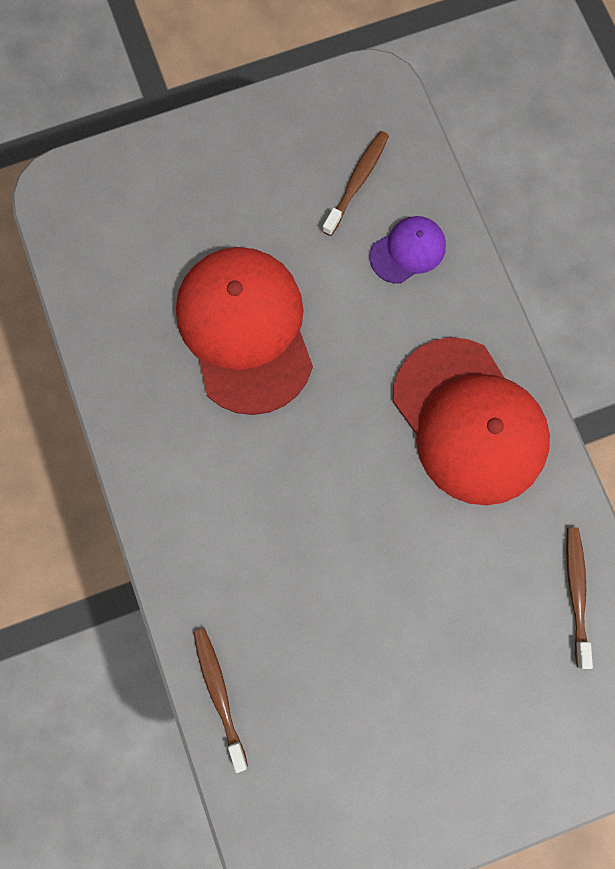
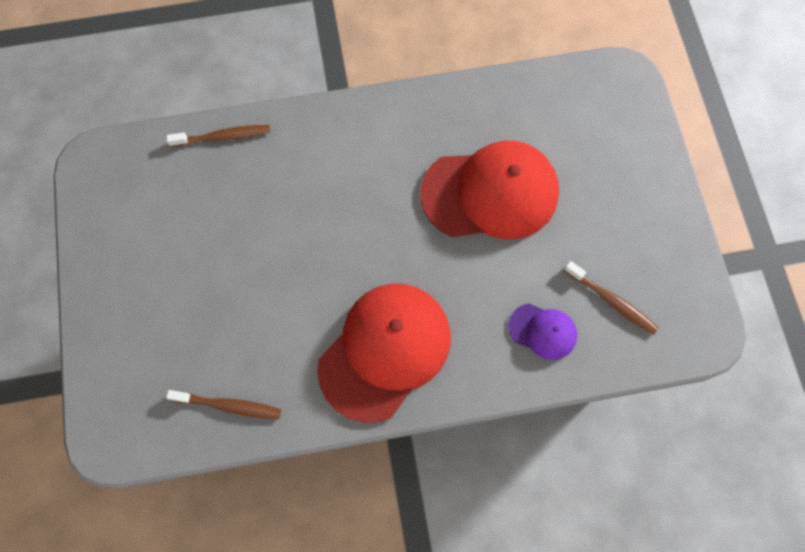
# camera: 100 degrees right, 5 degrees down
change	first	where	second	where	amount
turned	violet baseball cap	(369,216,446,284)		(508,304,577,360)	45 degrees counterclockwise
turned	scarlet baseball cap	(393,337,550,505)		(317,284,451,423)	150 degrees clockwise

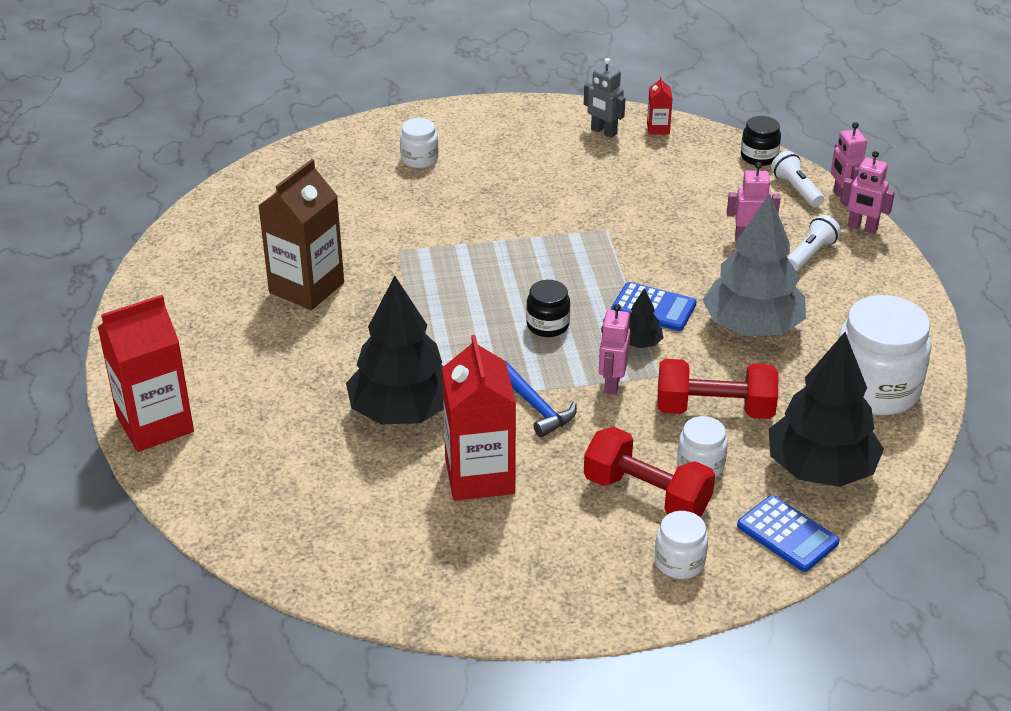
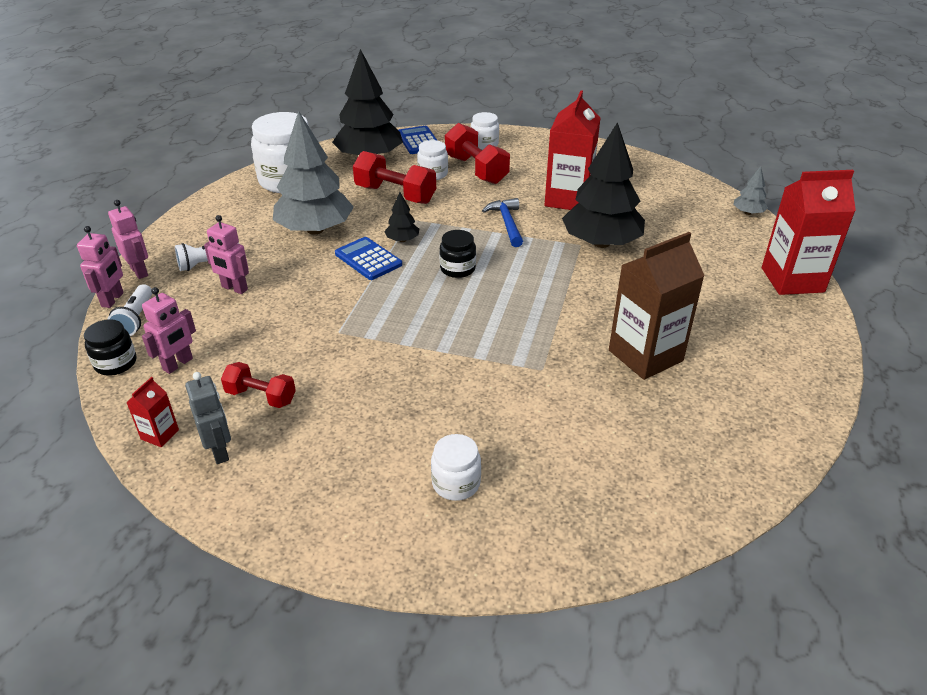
# camera: 155 degrees left, 0 degrees up
change	first	where	second	where	amount
moved	pink robot	(599,304,630,395)		(142,287,196,374)	
added			scarlet free weight	(221,362,296,408)	
added			gray toy tree	(733,166,768,215)	

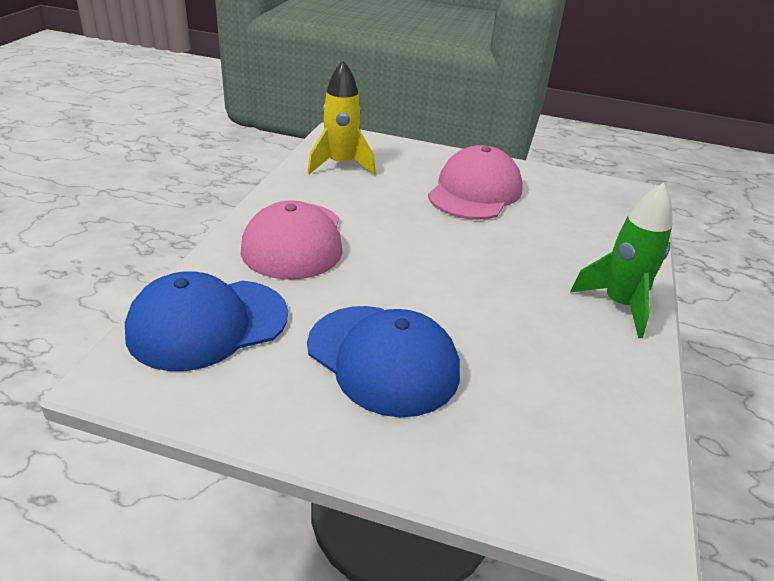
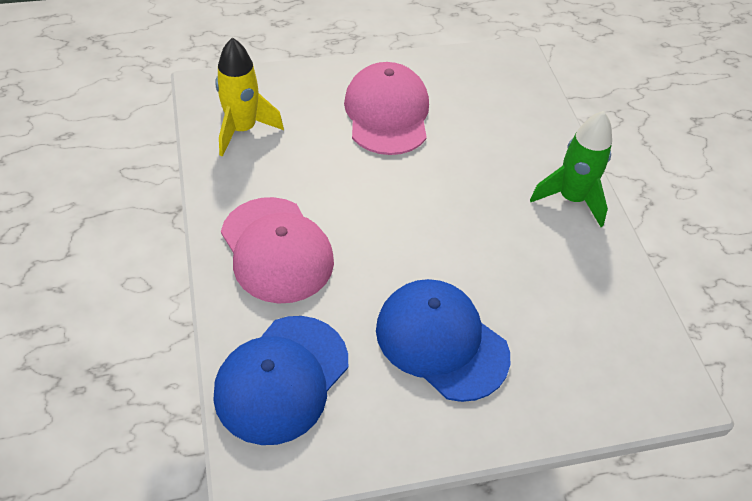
# camera: 30 degrees left, 15 degrees up
change	first	where	second	where	amount
turned	cobalt baseball cap	(307,306,460,417)		(376,279,510,402)	150 degrees counterclockwise

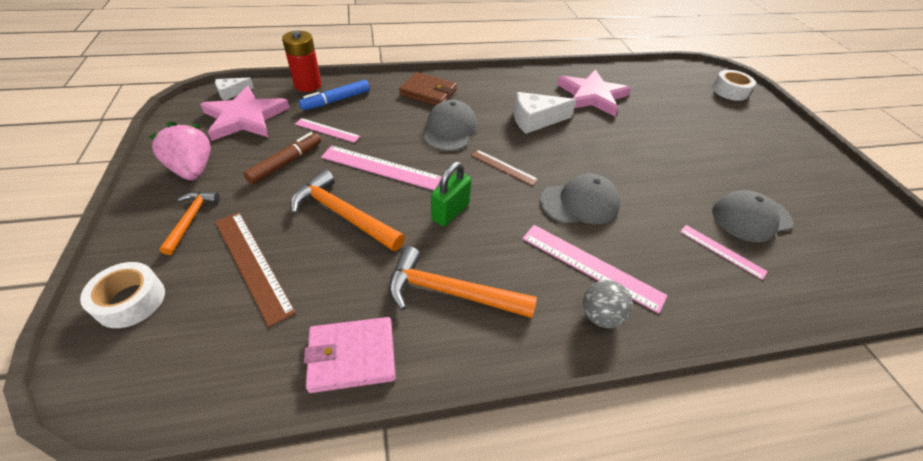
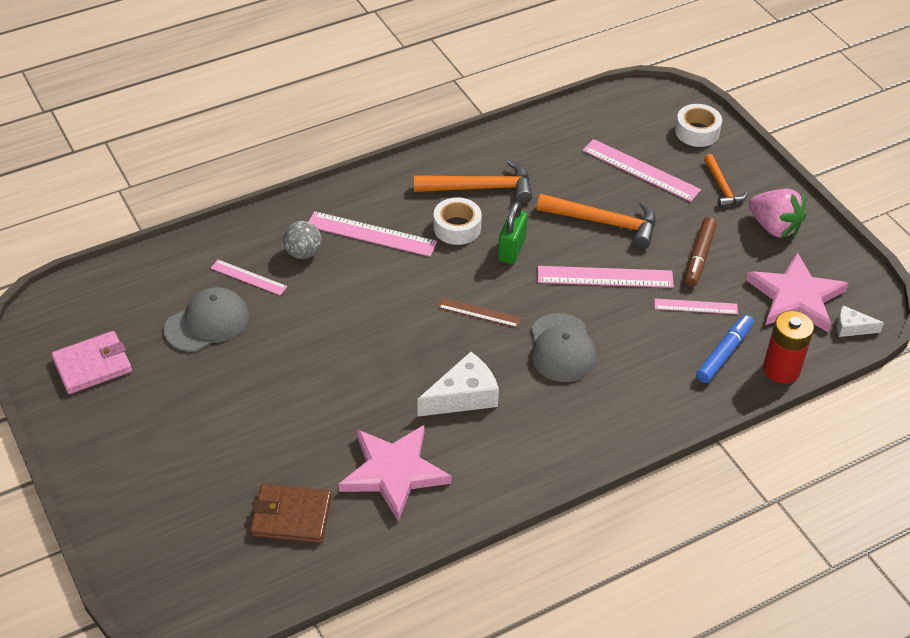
# camera: 165 degrees right, 0 degrees up
change	first	where	second	where	amount
turned	snow-white cheese	(215,77,254,101)		(837,306,884,337)	120 degrees counterclockwise
recoloured	brown measuring stick	(215,212,296,327)	pink measuring stick	(583,139,701,202)	
moved	pink card wallet	(304,317,396,393)		(51,331,132,394)	
moved	brown card wallet	(399,72,457,106)		(250,484,332,543)	
removed	gray baseball cap	(540,174,620,224)			
moved	gray sphere	(583,280,633,328)		(283,221,321,259)	
moved	snow-white sticky tape	(712,70,756,101)		(433,197,482,245)	

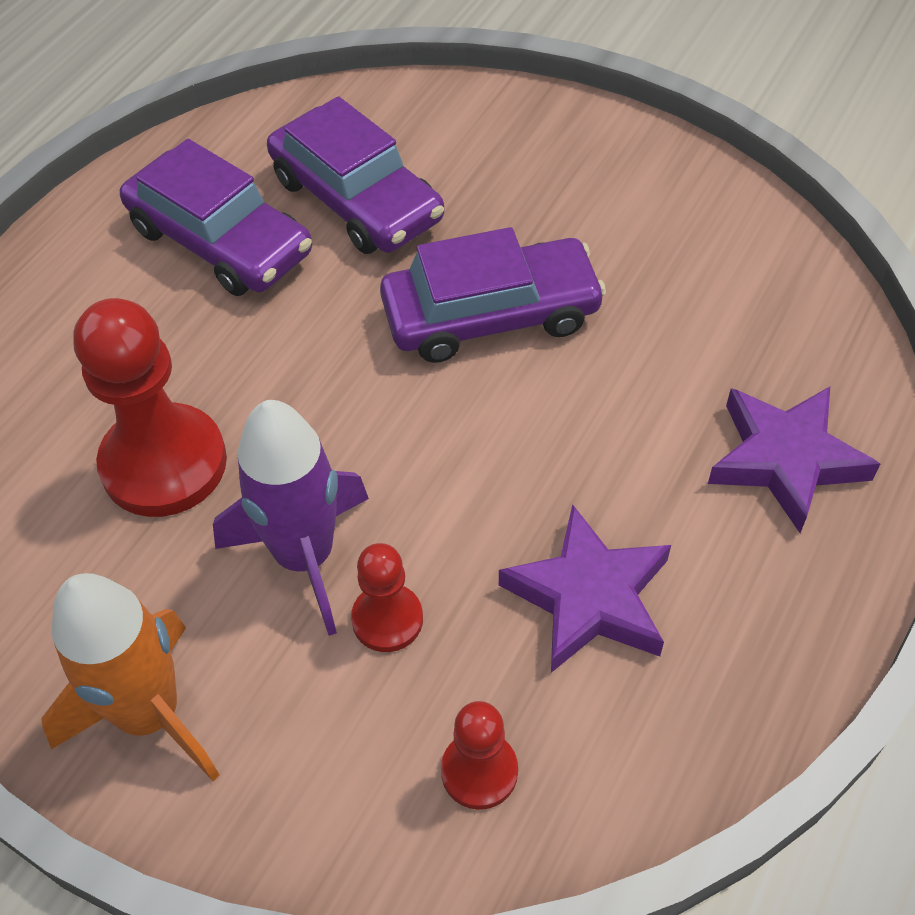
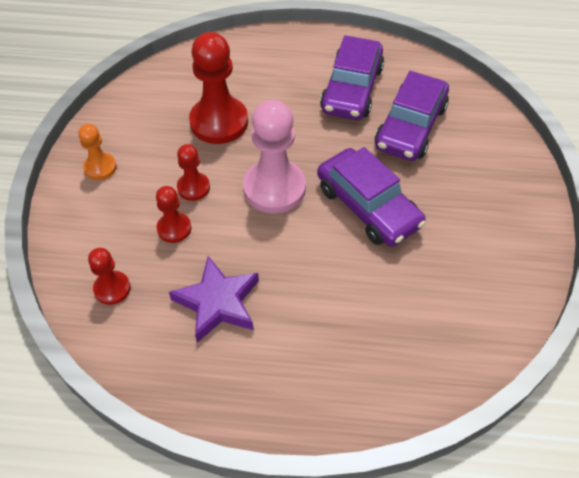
# camera: 65 degrees right, 0 degrees up
change	first	where	second	where	amount
replaced	bright orange spaceship	(41,573,220,781)	bright orange game pawn	(78,124,117,180)	
replaced	violet spaceship	(213,400,369,636)	scarlet game pawn	(177,144,210,201)	
removed	violet star shape	(708,387,880,533)			
added			pink game pawn	(243,100,306,214)	

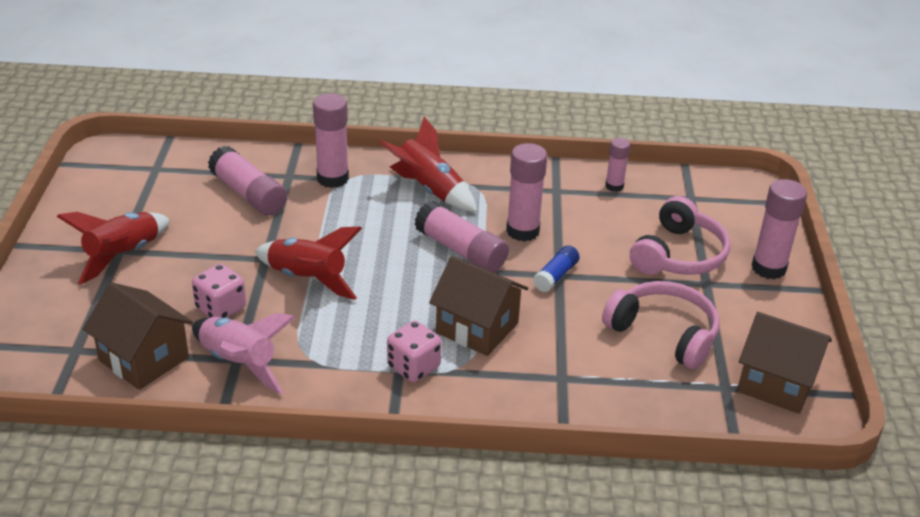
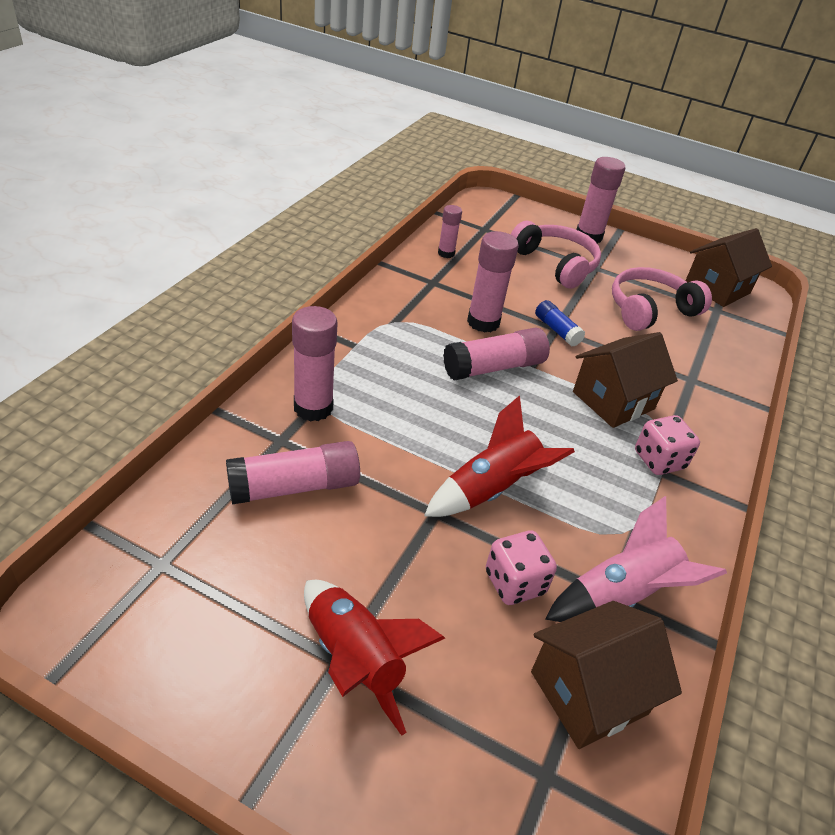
# camera: 70 degrees left, 5 degrees up
change	first	where	second	where	amount
removed	scarlet spaceship	(380,117,477,212)			

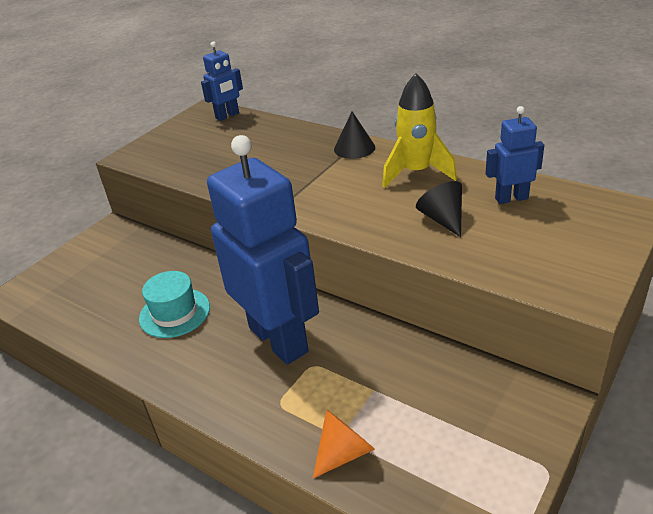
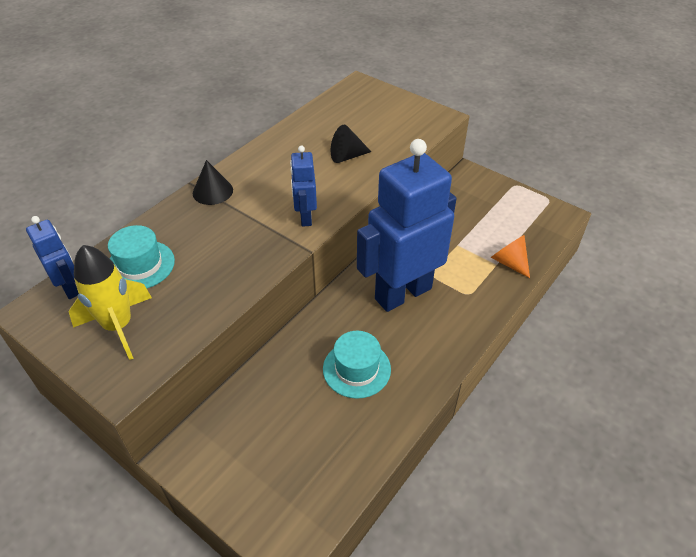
# camera: 90 degrees left, 10 degrees up
change	first	where	second	where	amount
moved	bright yellow spaceship	(382,73,457,188)		(69,245,152,360)	
moved	cobalt robot	(486,106,544,204)		(290,145,317,227)	
added			aqua top hat	(108,225,175,288)	

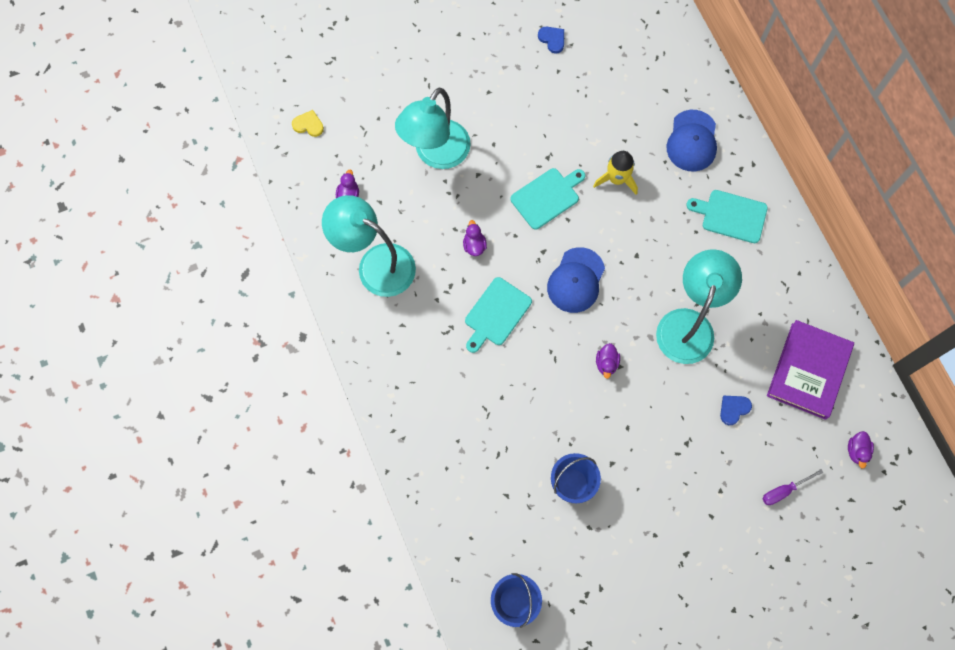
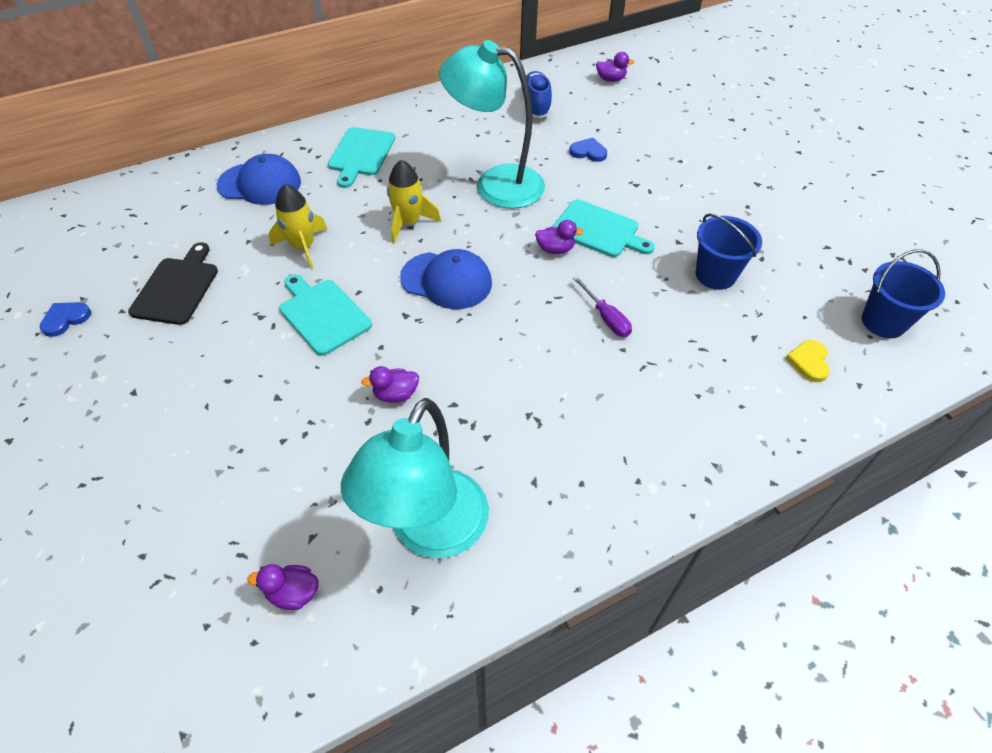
# camera: 95 degrees left, 20 degrees down
change	first	where	second	where	amount
moved	bright yellow heart	(292,110,324,137)		(785,340,830,382)	
removed	aqua desk lamp	(395,88,471,169)			
moved	aqua bread board	(465,277,532,353)		(552,200,655,257)	
turned	cobalt heart	(720,396,752,425)		(569,138,607,162)	150 degrees clockwise
moved	violet hand screwdriver	(762,469,823,505)		(573,276,632,337)	
replaced	violet book	(767,320,854,420)	cobalt sneaker	(521,71,552,118)	
added			jet-black bread board	(128,242,218,325)	
added			bright yellow spaceship	(387,160,441,243)	

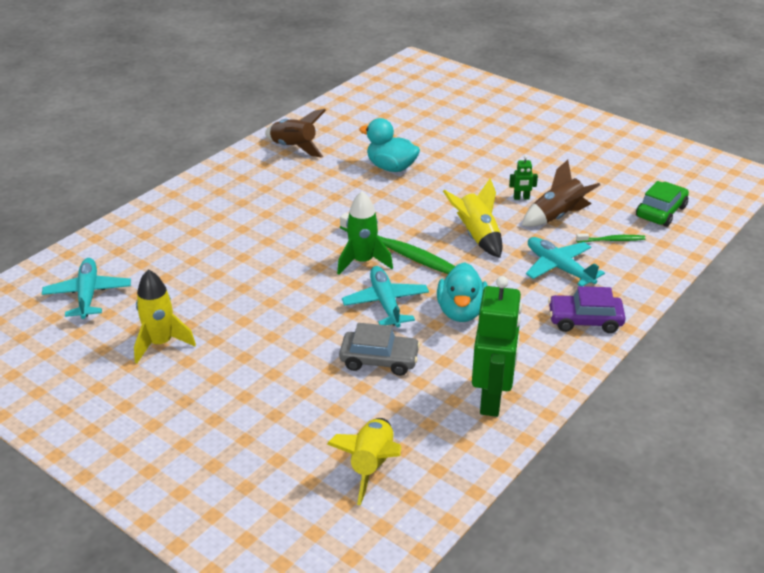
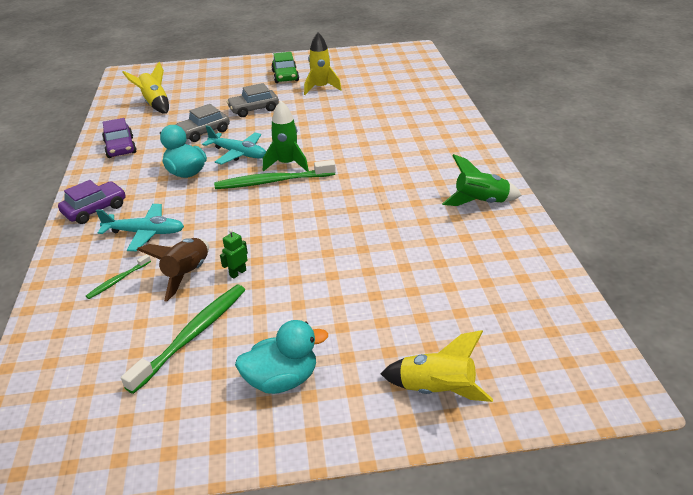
# camera: 135 degrees right, 0 degrees up
change	first	where	second	where	amount
removed	aqua toy plane	(42,258,131,319)			
recoloured	brown spaceship	(265,109,326,158)	green spaceship	(442,154,521,206)	
moved	aqua toy duck	(359,118,420,172)		(235,320,328,394)	
moved	bright yellow spaceship	(443,178,503,258)		(381,330,493,402)	
replaced	green robot	(472,276,522,417)	violet toy car	(102,118,137,158)	
moved	green toy car	(636,181,689,227)		(271,52,299,83)	
added			green dental brush	(121,285,245,394)	
added			gray toy car	(227,83,279,117)	

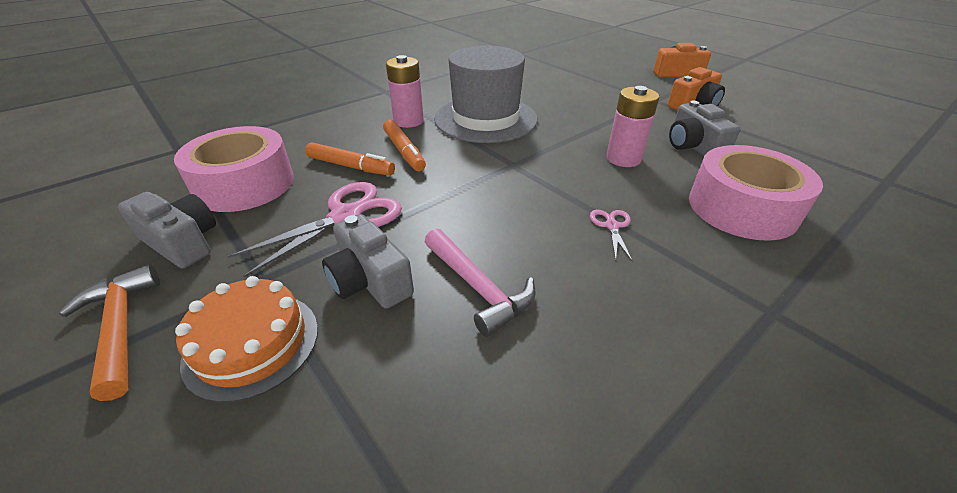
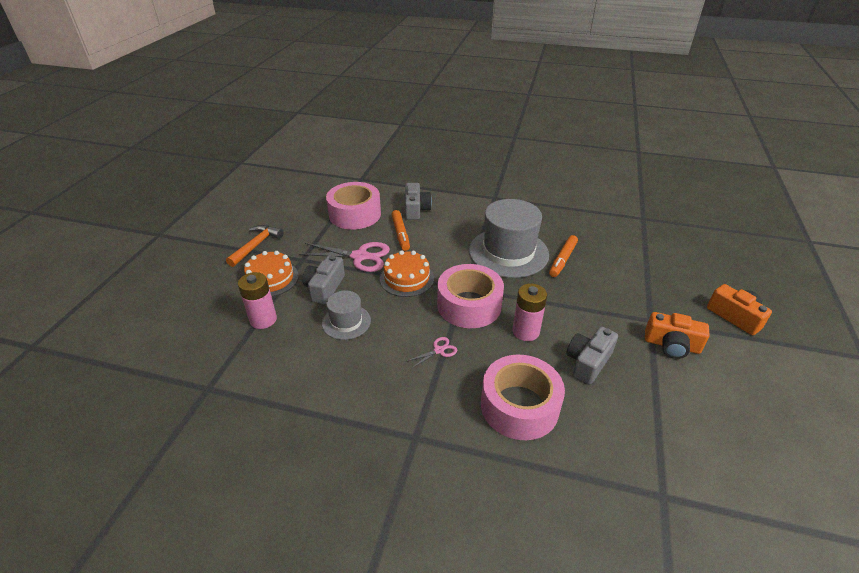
# camera: 55 degrees right, 0 degrees up
change	first	where	second	where	amount
moved	gray camera	(118,192,216,269)		(405,183,432,220)	
moved	bright orange felt pen	(383,120,426,172)		(549,235,578,277)	
moved	pink power cell	(386,55,424,128)		(238,272,277,329)	
replaced	pink claw hammer	(425,229,536,337)	gray top hat	(322,290,371,340)	
added			bright orange cake	(380,250,434,297)	
added			pink sticky tape	(437,264,504,328)	

